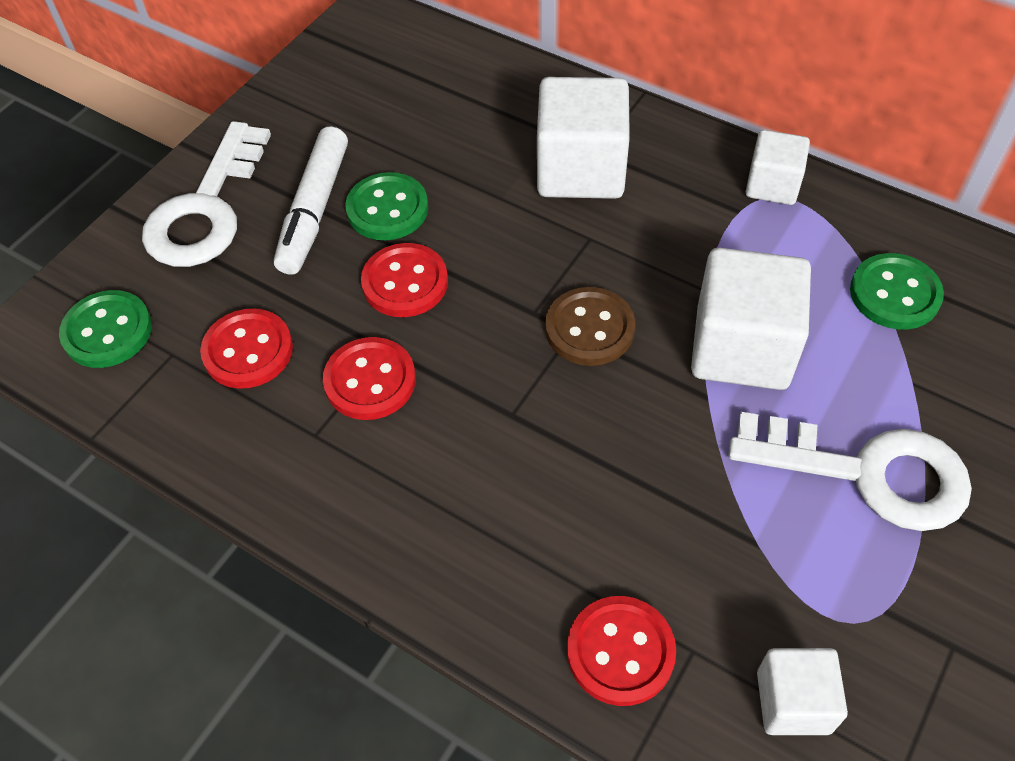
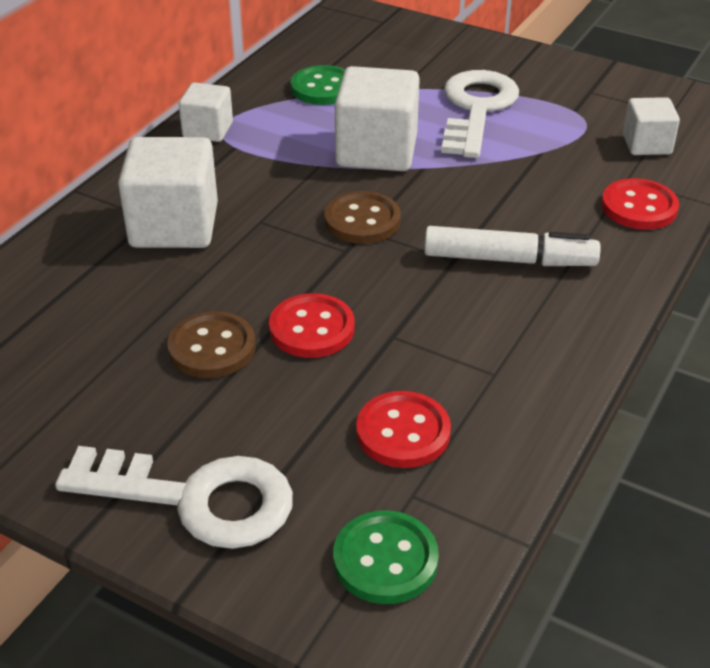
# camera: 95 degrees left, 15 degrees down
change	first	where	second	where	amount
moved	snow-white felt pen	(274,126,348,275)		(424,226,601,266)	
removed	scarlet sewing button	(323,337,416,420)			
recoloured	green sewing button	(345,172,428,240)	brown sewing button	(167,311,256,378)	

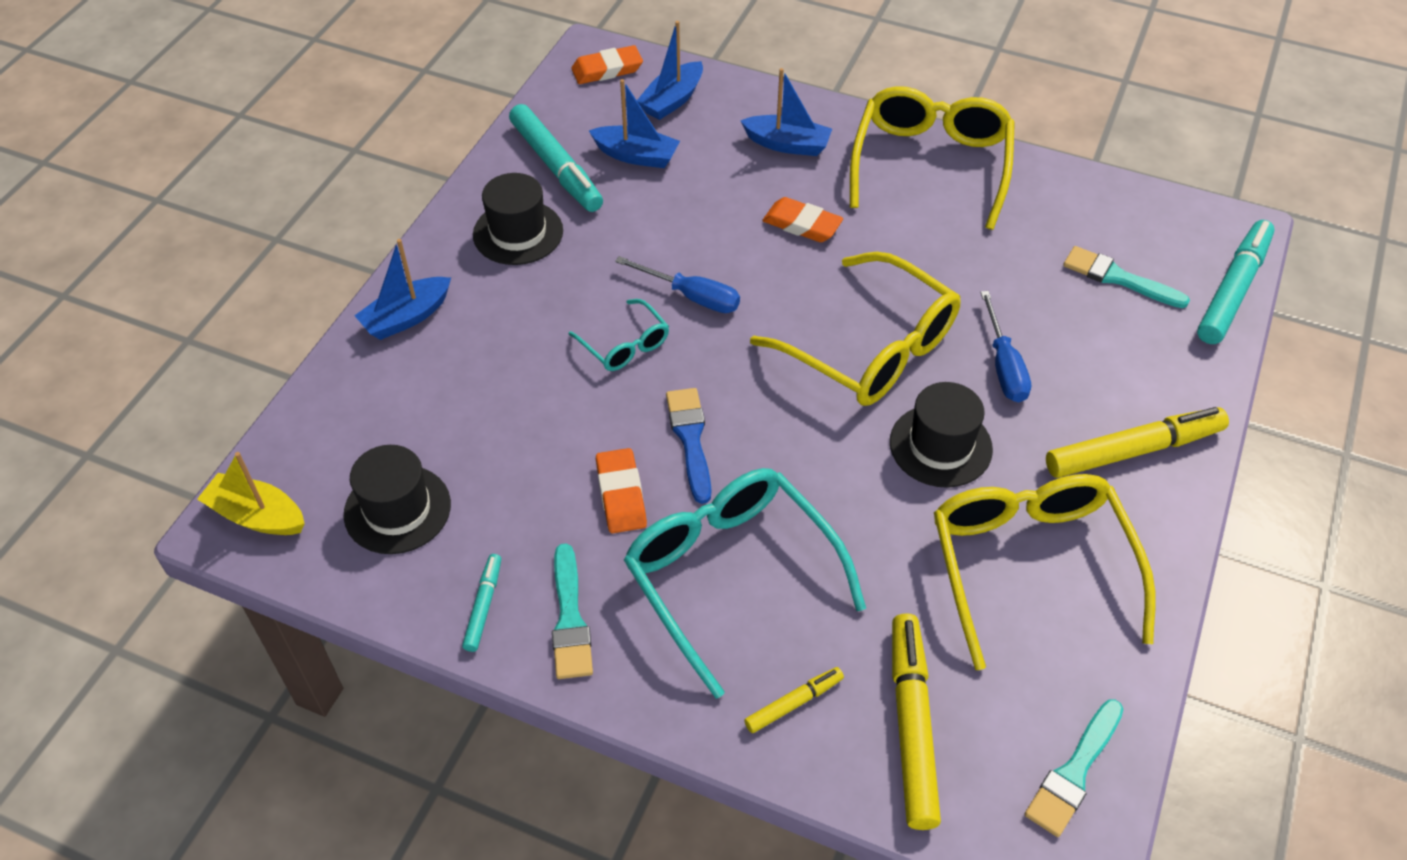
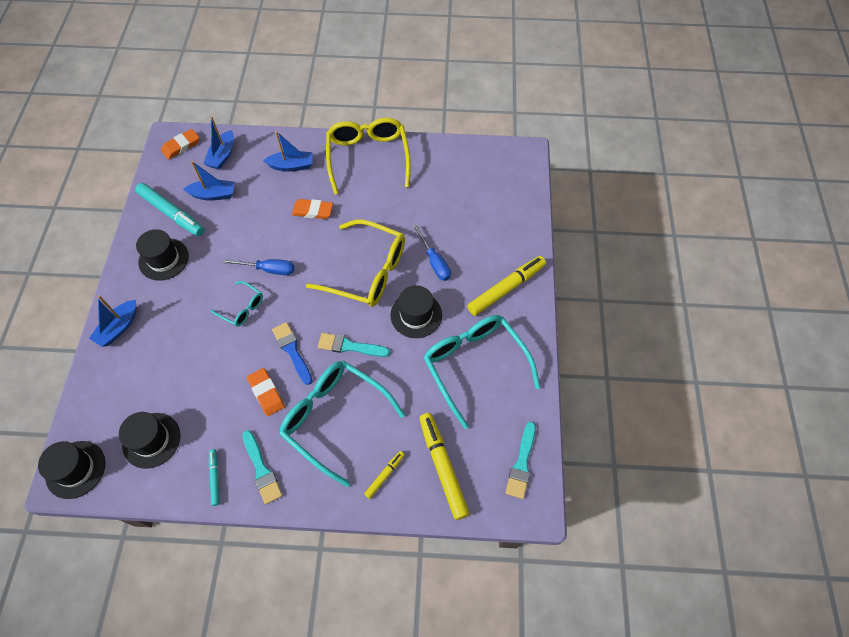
# camera: 20 degrees left, 10 degrees up
change	first	where	second	where	amount
replaced	bright yellow toy boat	(197,452,305,535)	jet-black top hat	(38,441,105,499)	
recoloured	bright yellow eyeglasses	(934,474,1156,670)	aqua eyeglasses	(424,315,540,429)	
moved	aqua paint brush	(1063,246,1190,308)		(318,333,390,357)	
removed	aqua felt pen	(1197,220,1275,344)			

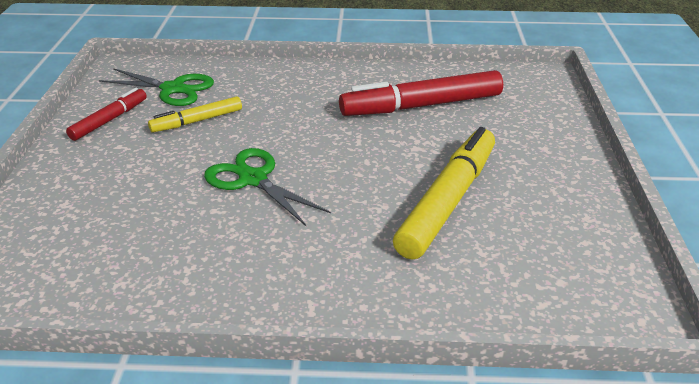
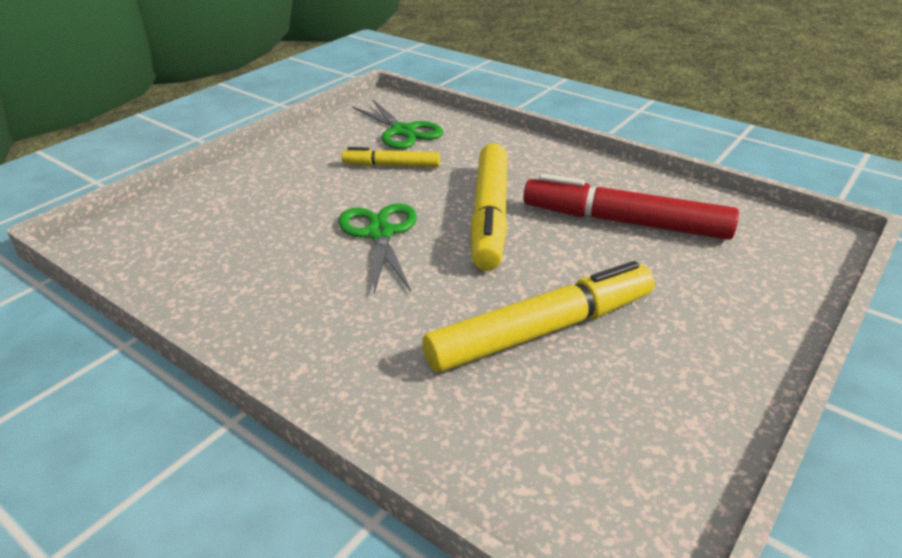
# camera: 35 degrees right, 0 degrees up
change	first	where	second	where	amount
removed	scarlet felt pen	(66,88,147,141)			
added			bright yellow felt pen	(471,143,508,271)	

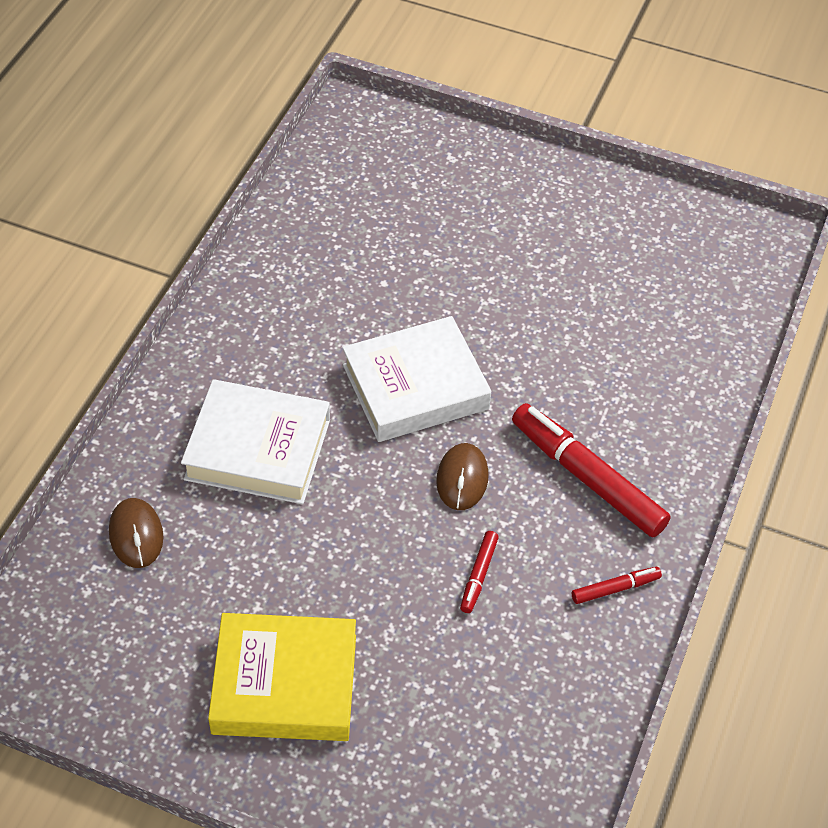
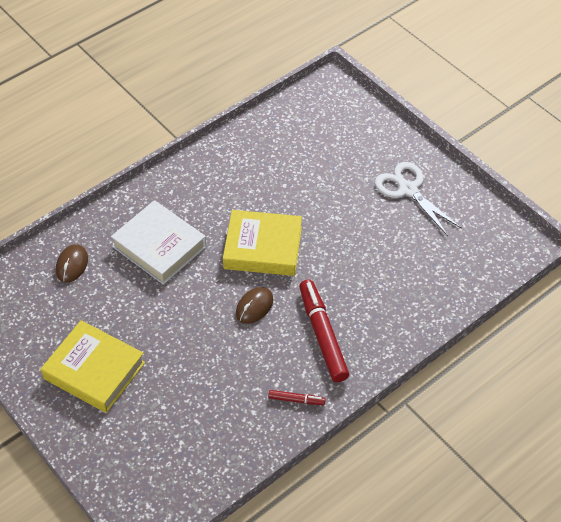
# camera: 30 degrees right, 0 degrees up
change	first	where	second	where	amount
recoloured	snow-white book	(342,316,491,442)	bright yellow book	(223,210,302,276)	
removed	scarlet felt pen	(460,531,499,613)			
added			snow-white shears	(375,162,462,236)	

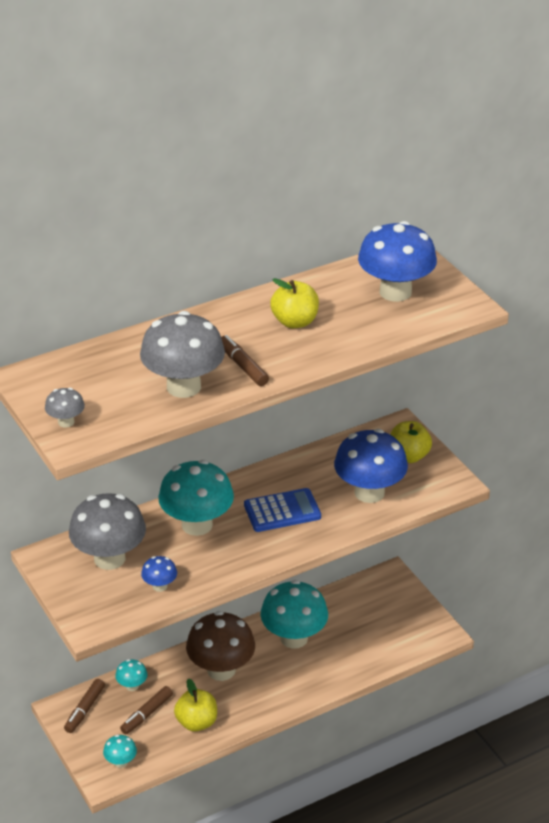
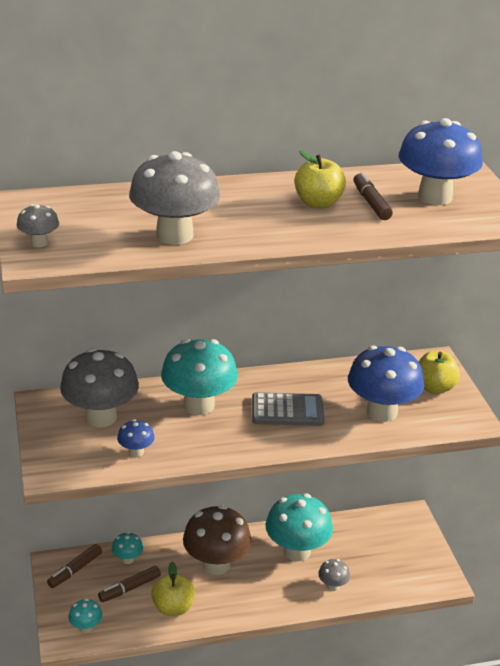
# camera: 15 degrees right, 5 degrees down
change	first	where	second	where	amount
moved	brown felt pen	(221,335,269,386)		(353,172,393,220)	
recoloured	cobalt adding machine	(244,488,321,532)	gray adding machine	(252,392,325,426)	
added			gray fungus	(318,559,350,591)	

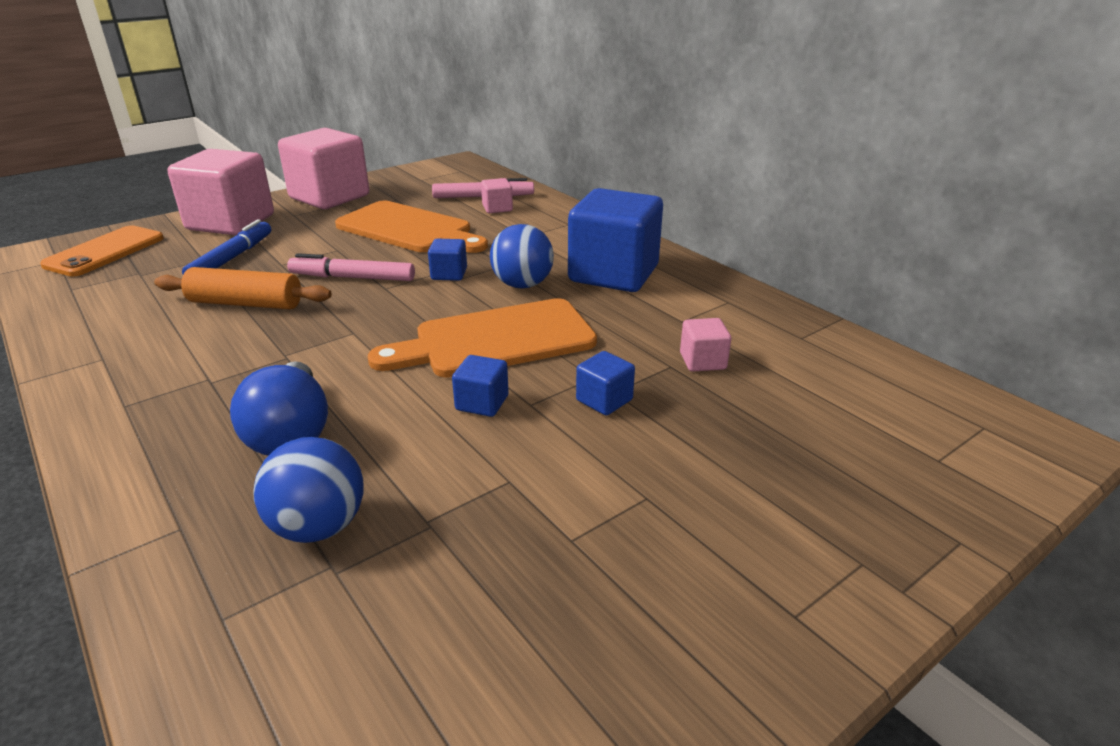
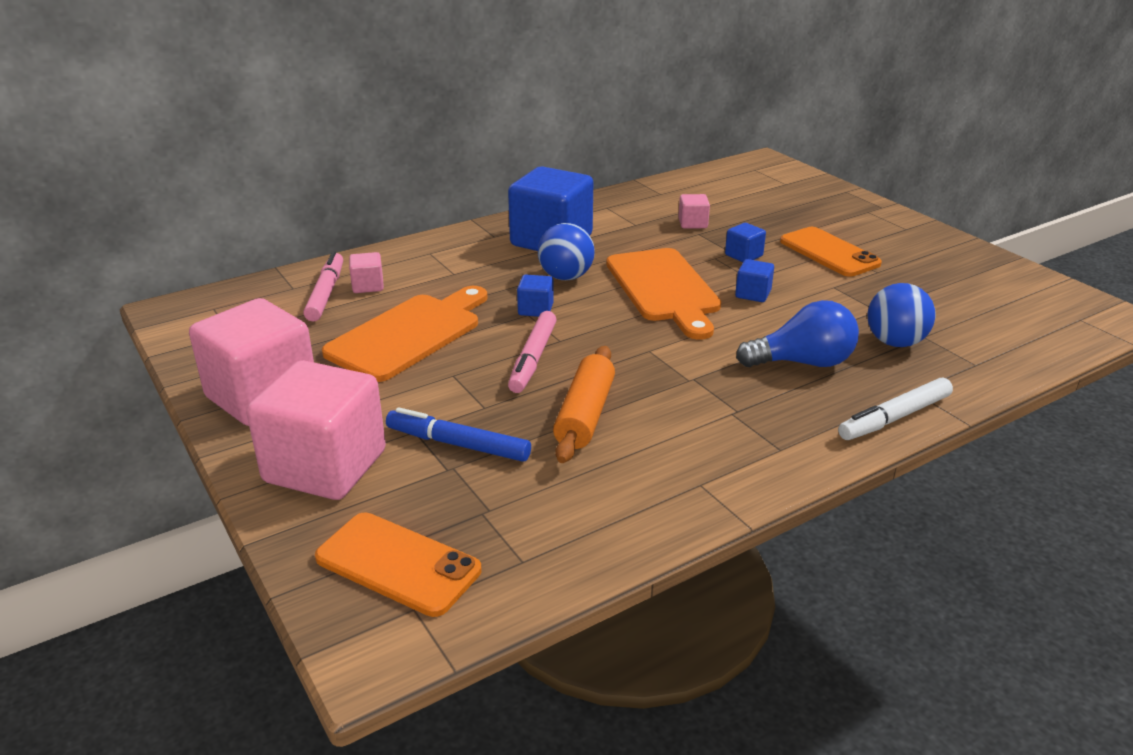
# camera: 85 degrees left, 0 degrees up
change	first	where	second	where	amount
added			bright orange phone	(780,227,882,277)	
added			snow-white felt pen	(838,377,953,440)	

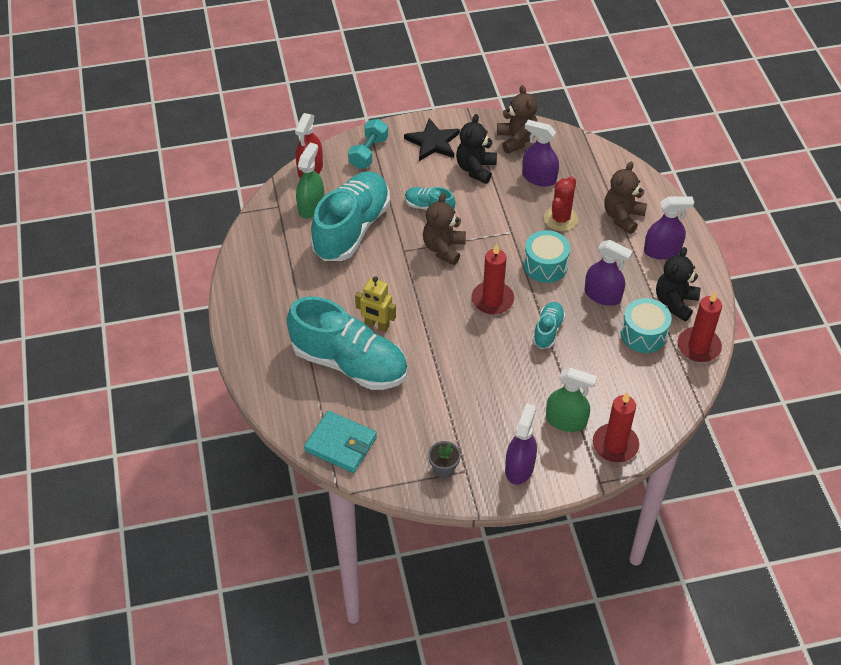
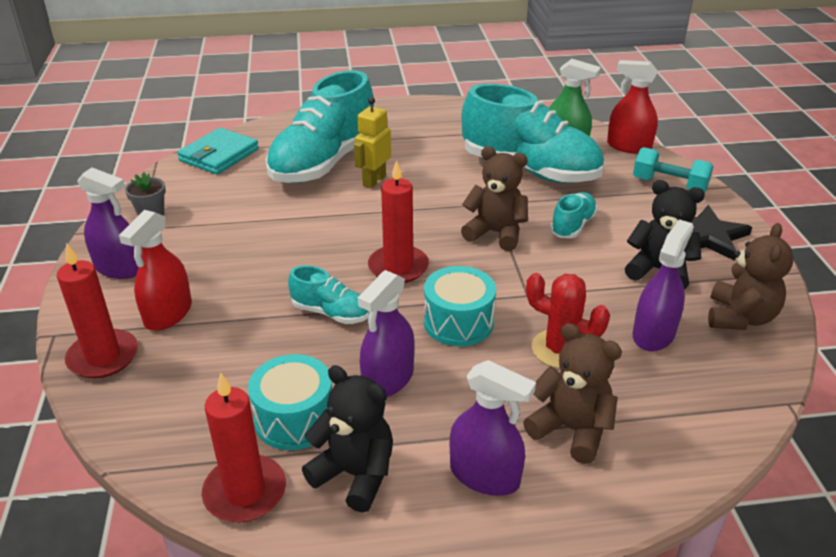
# camera: 95 degrees right, 15 degrees down
change	first	where	second	where	amount
turned	brown teddy bear	(497,85,538,154)		(708,223,794,330)	60 degrees counterclockwise
recoloured	green spray bottle	(546,368,597,432)	scarlet spray bottle	(119,210,192,331)	
turned	violet spray bottle	(644,196,694,260)		(450,360,536,496)	60 degrees counterclockwise

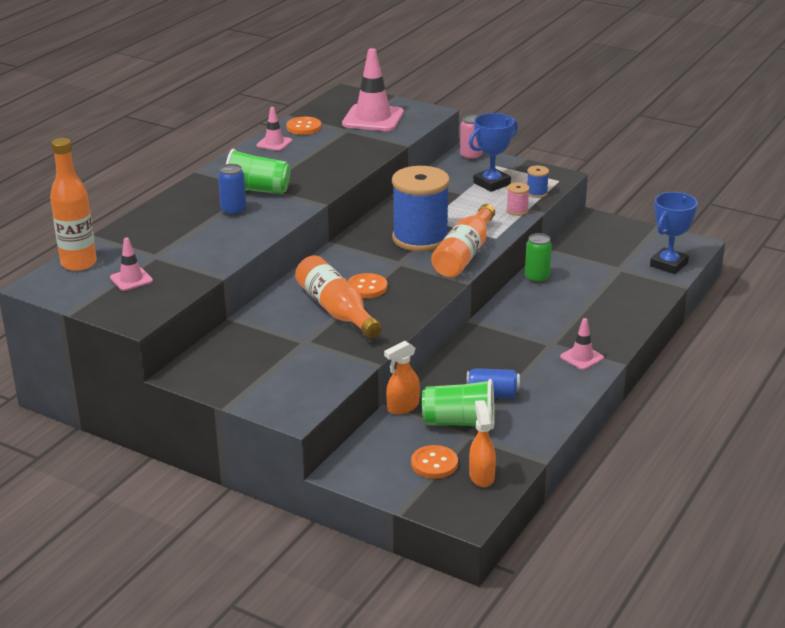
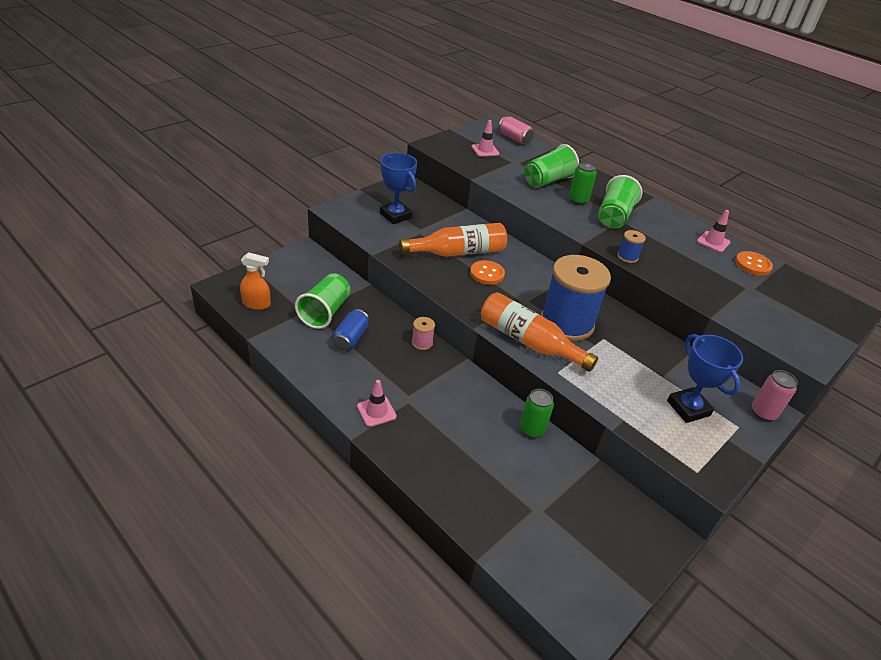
# camera: 100 degrees right, 10 degrees up
change	first	where	second	where	amount
replaced	bright orange drink bottle	(50,138,97,271)	pink tin	(498,116,534,144)	
recoloured	cobalt tin	(218,164,246,216)	green tin	(569,162,597,205)	
removed	pink safety cone	(342,48,404,131)			
removed	bright orange spray bottle	(384,341,420,414)			
removed	bright orange sewing button	(411,445,458,479)			
moved	pink spool	(506,182,530,216)		(412,317,435,350)	
moved	cobalt spool	(527,166,549,198)		(617,230,646,263)	
moved	cobalt award cup	(650,192,698,274)		(380,153,417,224)	
added			green cup	(525,144,579,188)	

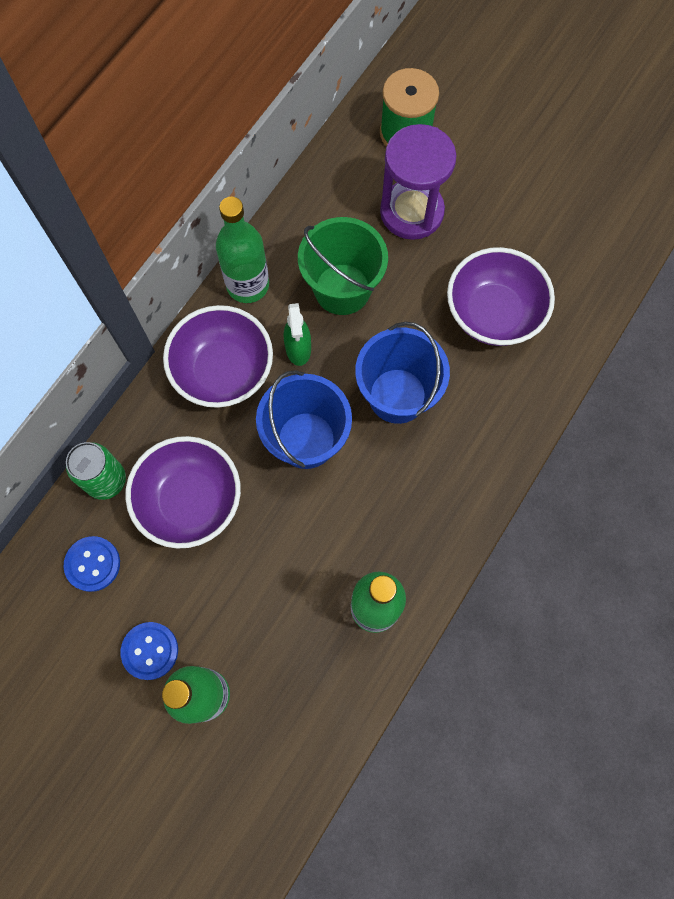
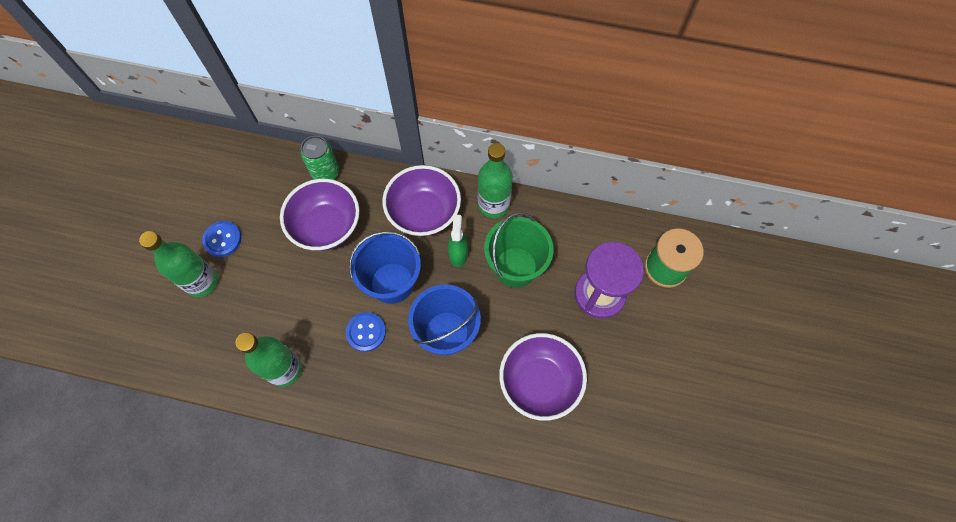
# camera: 70 degrees right, 5 degrees down
change	first	where	second	where	amount
moved	cobalt sewing button	(64,536,120,592)		(346,312,386,352)	
turned	green spray bottle	(284,303,311,366)		(448,215,468,267)	120 degrees clockwise

